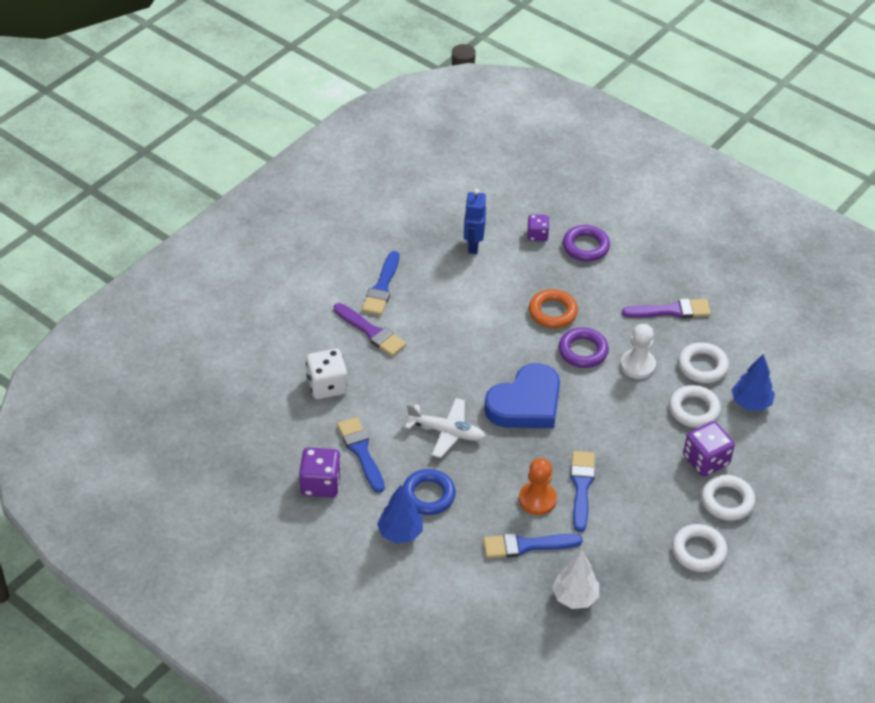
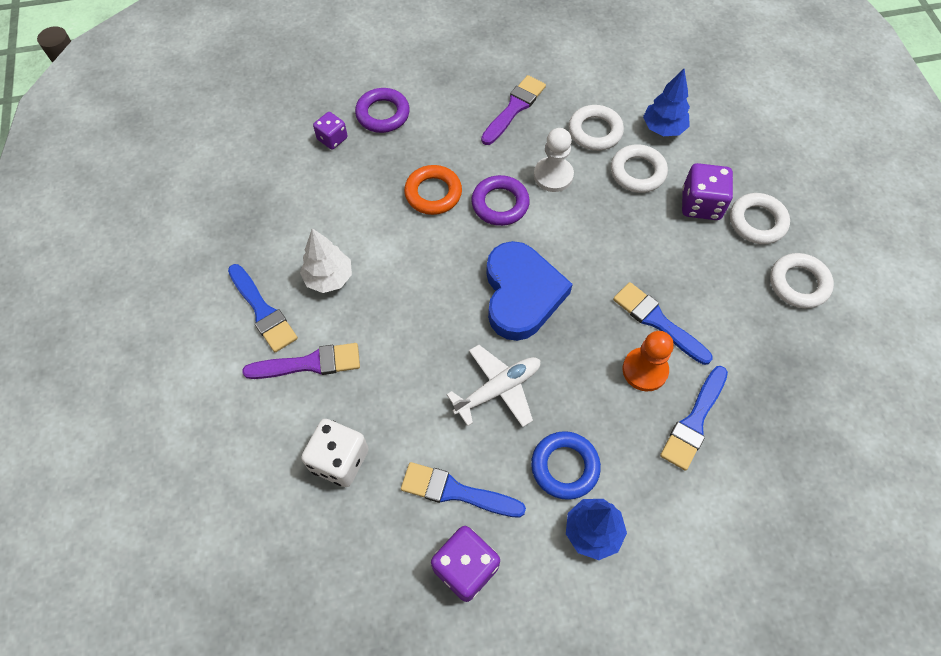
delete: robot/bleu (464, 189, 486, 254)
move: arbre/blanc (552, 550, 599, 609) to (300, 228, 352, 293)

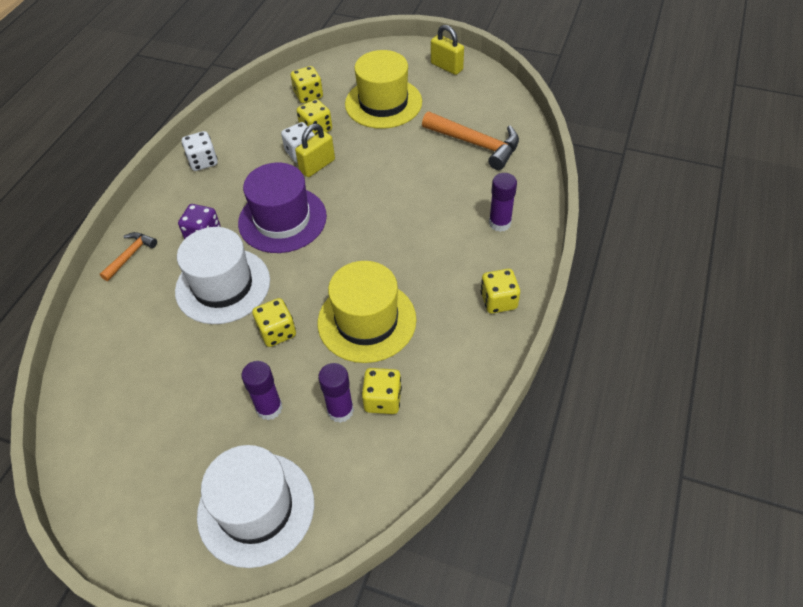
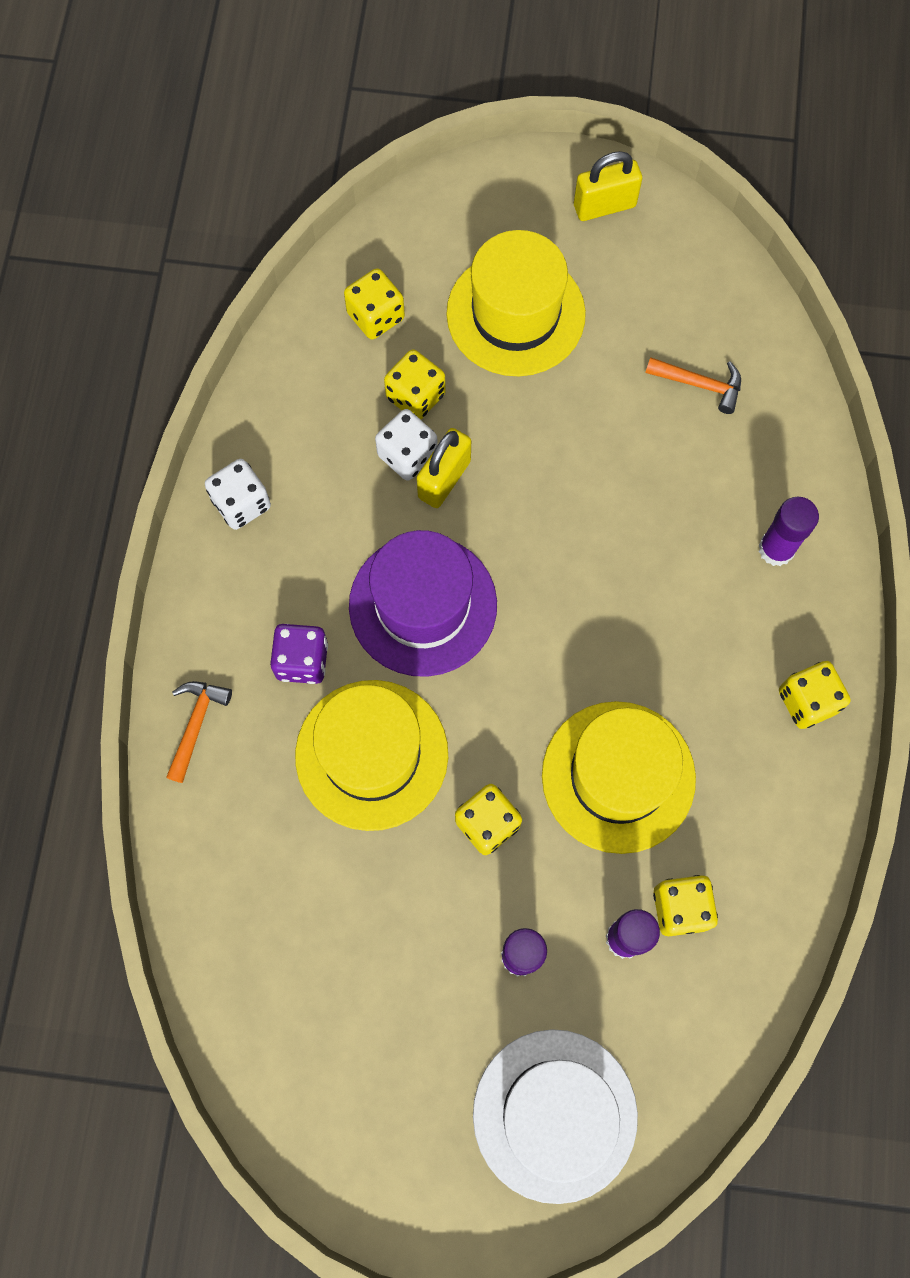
recolor: chapeau/blanc (175, 227, 270, 324) to chapeau/jaune (295, 680, 448, 831)
rotate: cadenas/jaune (431, 25, 464, 75) = (574, 151, 642, 221) 45 degrees counterclockwise
resize: marteau/orange (422, 112, 519, 170) = (645, 357, 741, 414) x0.56

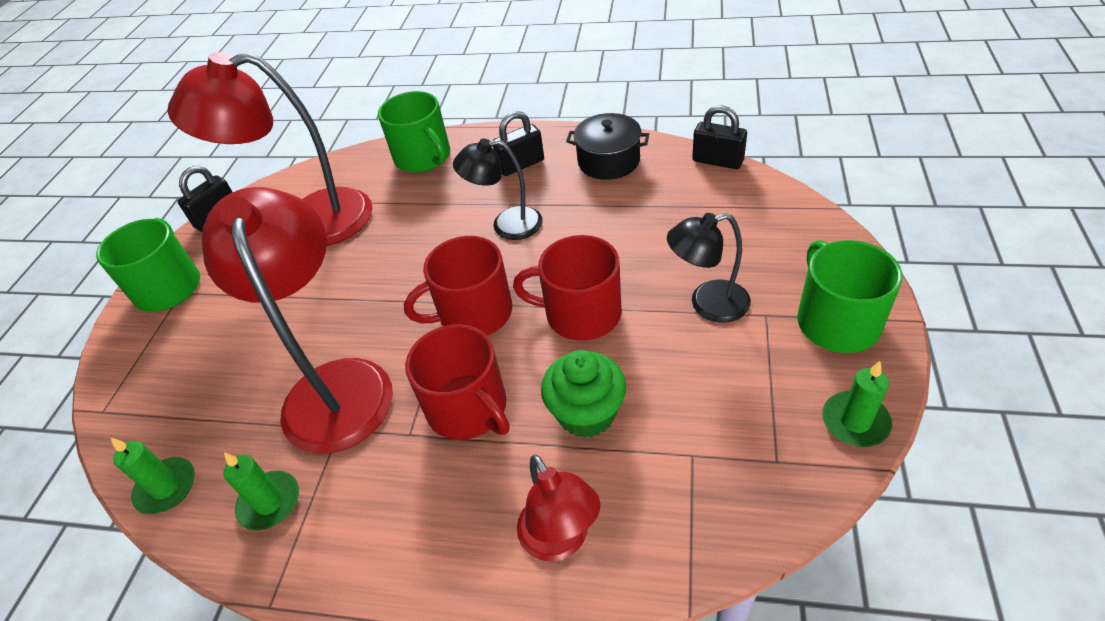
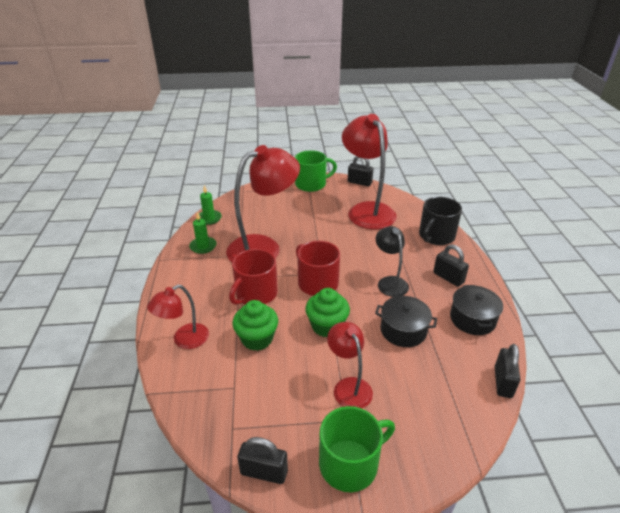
insert: marmite/noir (375, 296, 437, 347)
replace: bougie/vert (822, 361, 892, 447) to cadenas/noir (237, 437, 288, 484); tasse/rouge (513, 235, 622, 341) to muffin/vert (305, 288, 350, 337)
recolor: lampe/noir (667, 213, 751, 323) to lampe/rouge (327, 322, 373, 408); tasse/vert (378, 91, 450, 173) to tasse/noir (419, 197, 462, 245)

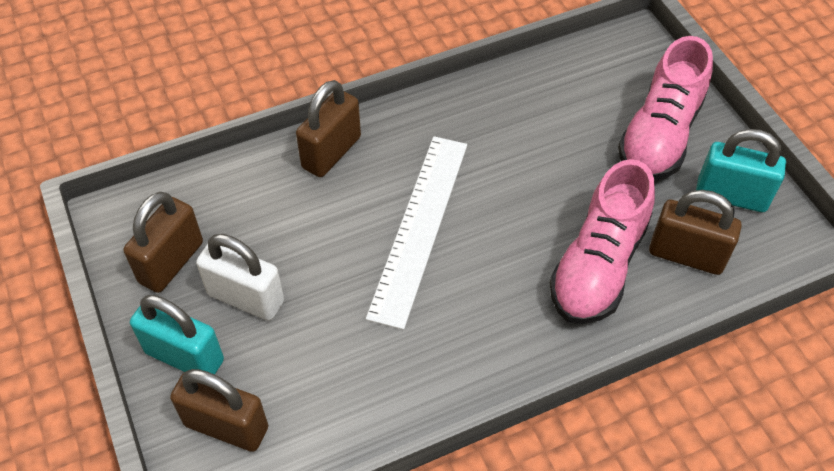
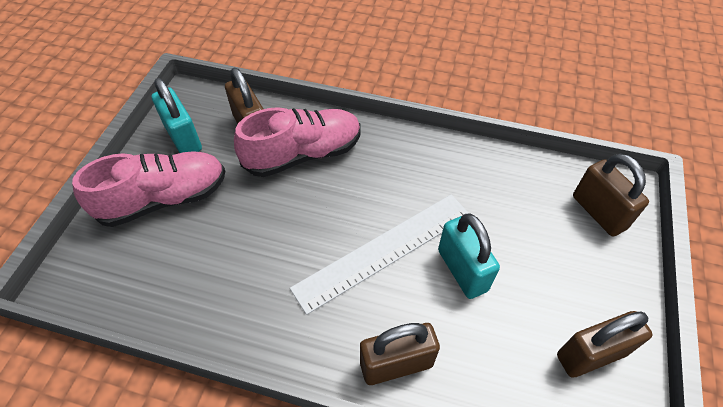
delete: cadenas/blanc (196, 234, 284, 321)
move: cadenas/turquoise (130, 295, 224, 375) to (438, 213, 500, 299)

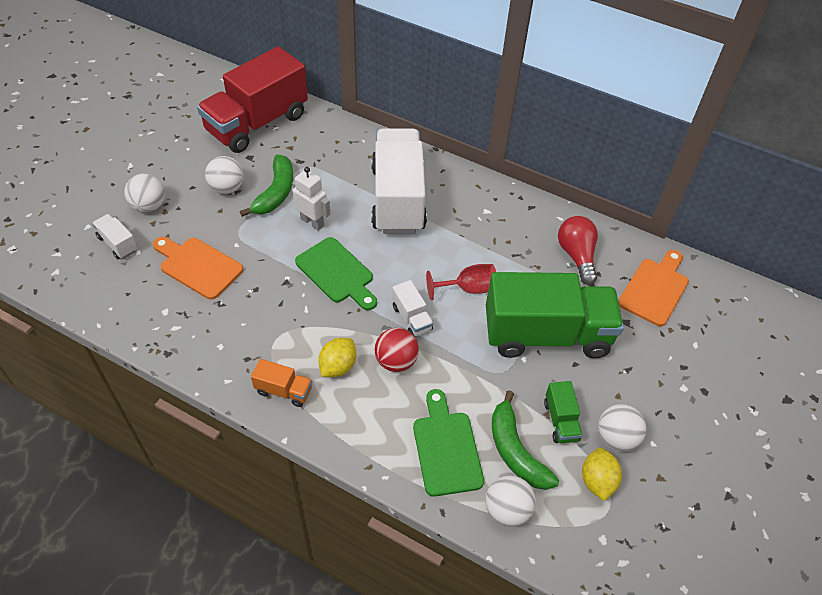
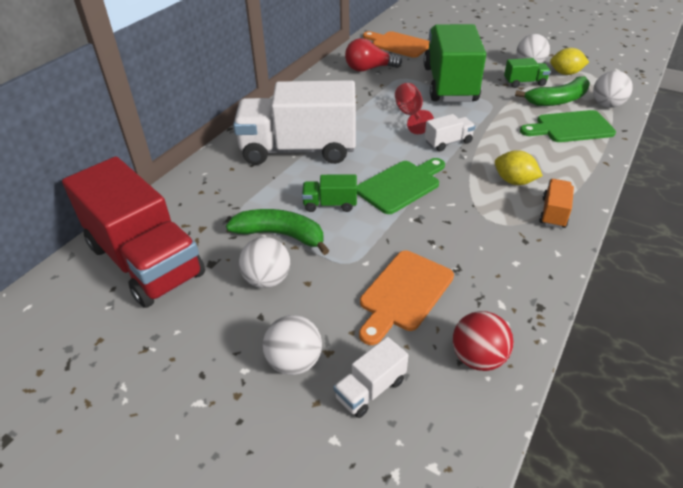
move: balle/rouge (375, 328, 419, 372) to (453, 311, 514, 371)
replace: robot/blanc (292, 167, 330, 231) to camion/vert (302, 174, 357, 212)

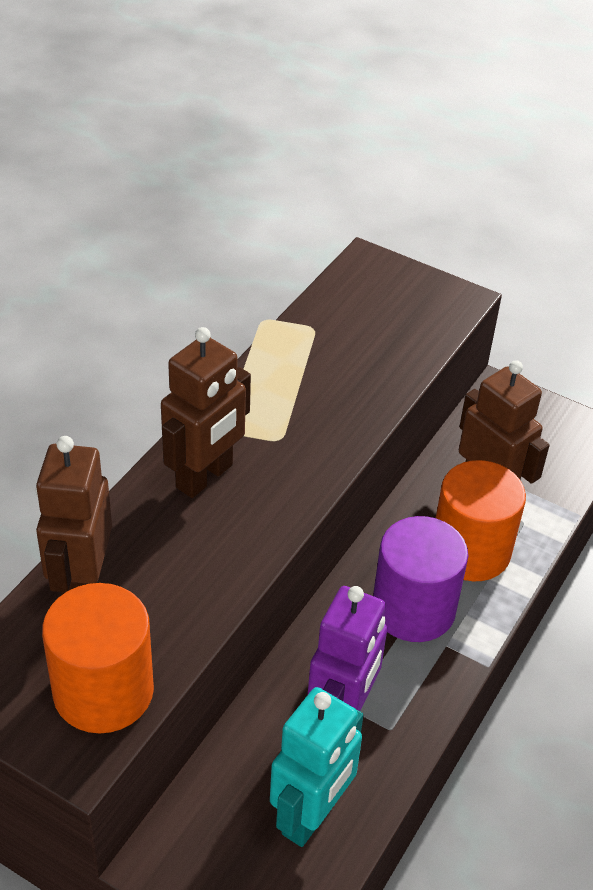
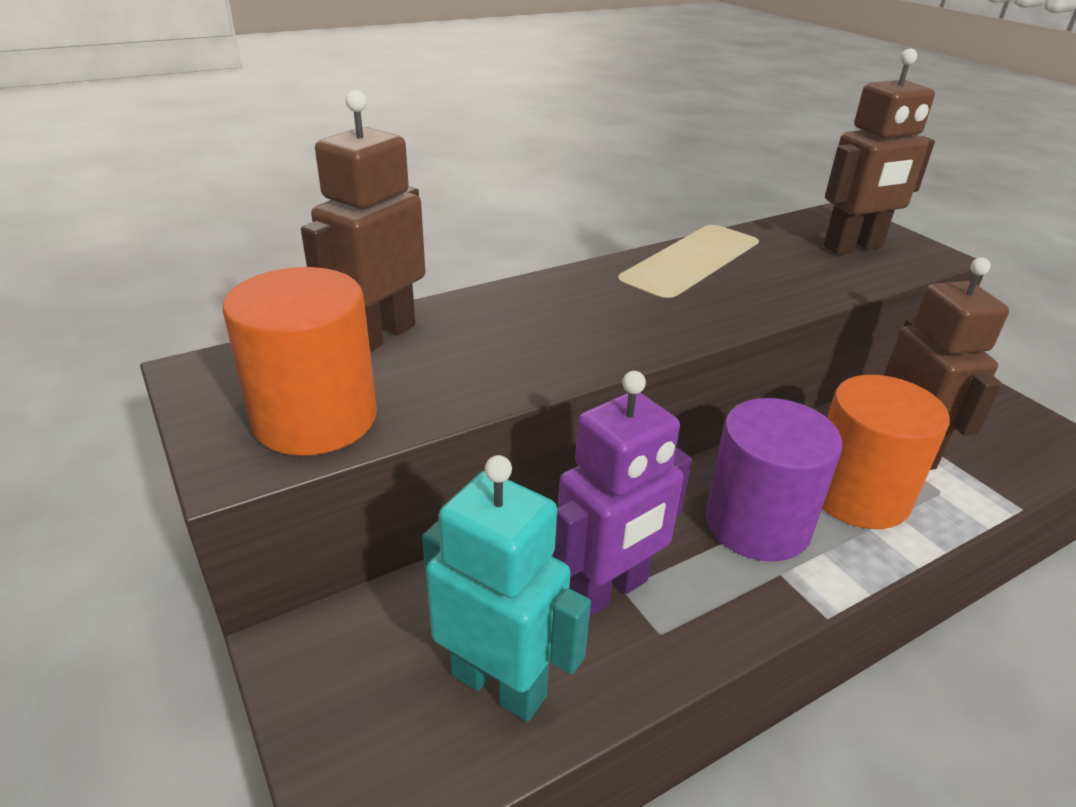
move: robot/marron (161, 327, 251, 498) to (824, 48, 935, 255)
rotate: robot/turquoise (270, 687, 363, 847) = (422, 455, 591, 722) 120 degrees counterclockwise

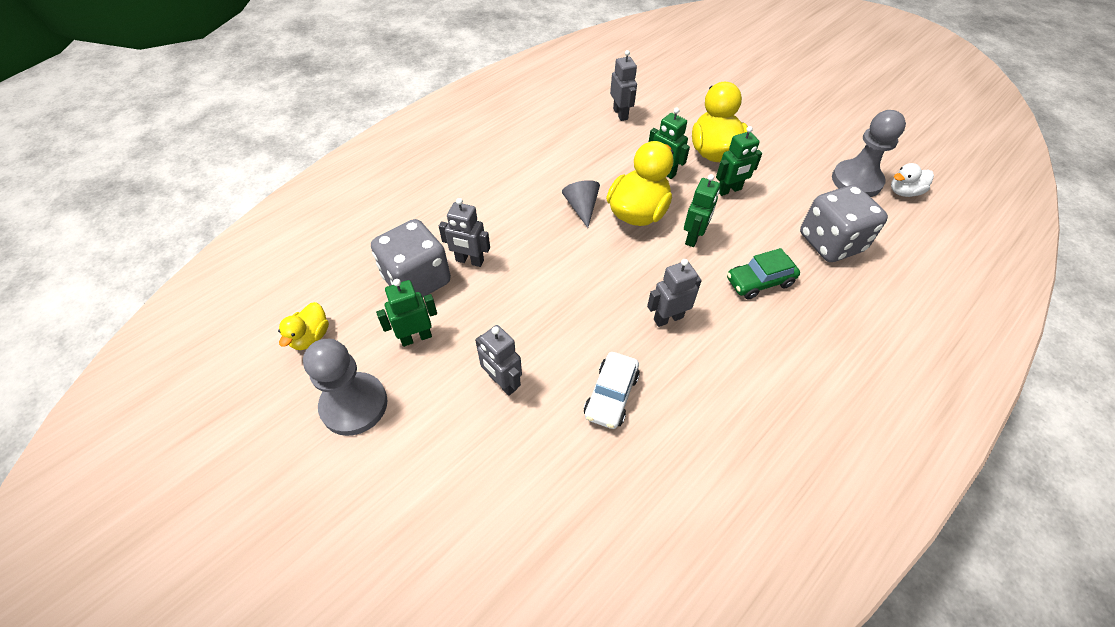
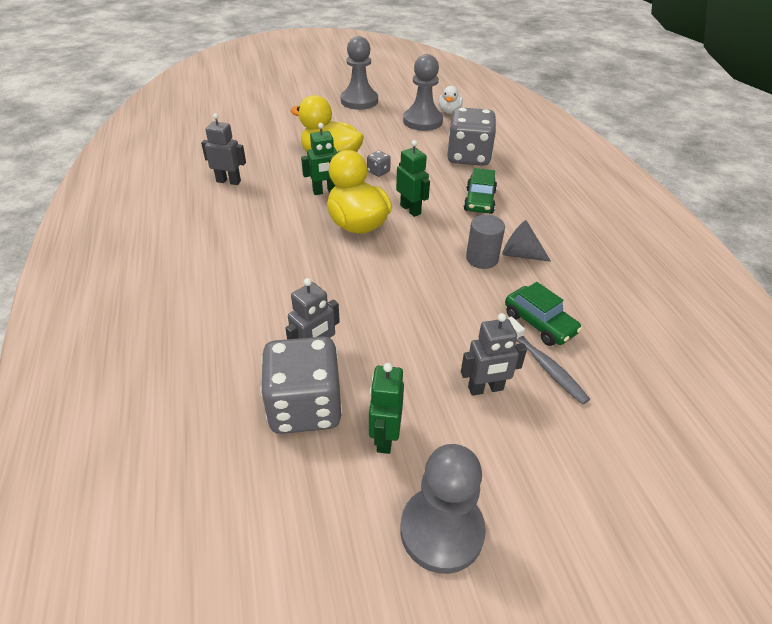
delete: canard/jaune (278, 302, 329, 350)
insert: pion/gris (341, 36, 378, 110); brosse à dents/gris (507, 316, 590, 405)
move: cône/gris (562, 180, 600, 228) to (502, 220, 551, 262)
replace: robot/vert (716, 126, 762, 196) to dé/gris (367, 151, 391, 177); robot/gris (647, 259, 702, 327) to cylindre/gris (466, 215, 505, 269)
recolor: voiture/blanc (584, 352, 640, 429) to voiture/vert (505, 282, 582, 346)

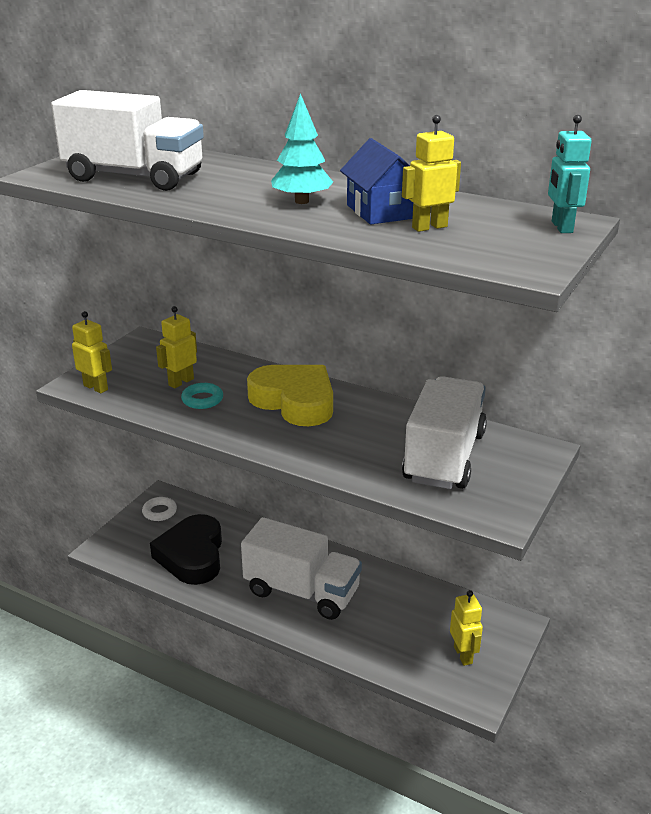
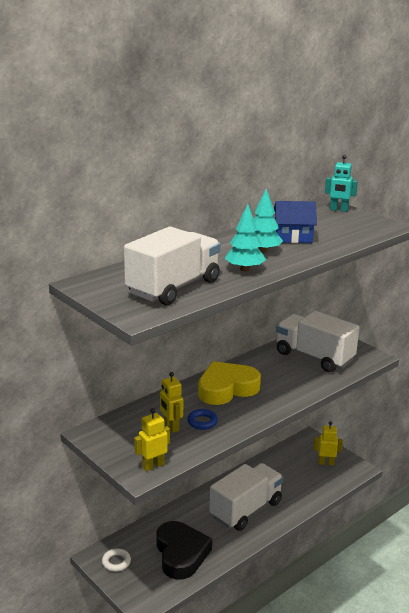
delete: robot/jaune (402, 115, 461, 232)
insert: arbre/turquoise (225, 204, 266, 272)
recolor: anneau/turquoise (181, 383, 223, 409) to anneau/bleu (187, 409, 218, 430)
rotate: cœur/noir (150, 514, 222, 585) = (156, 521, 212, 580) 120 degrees counterclockwise

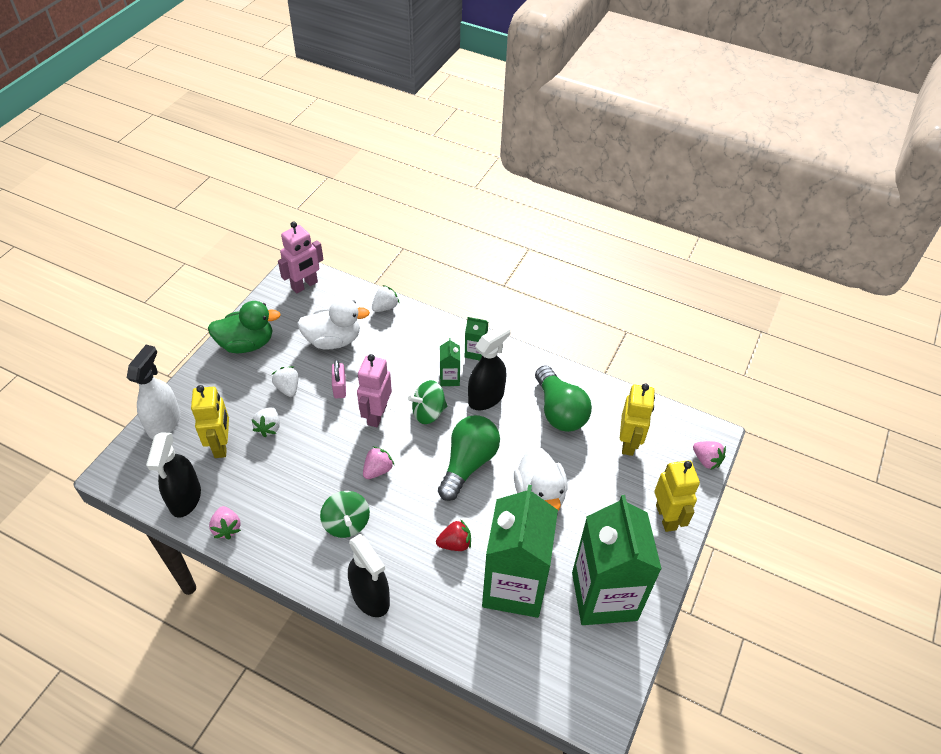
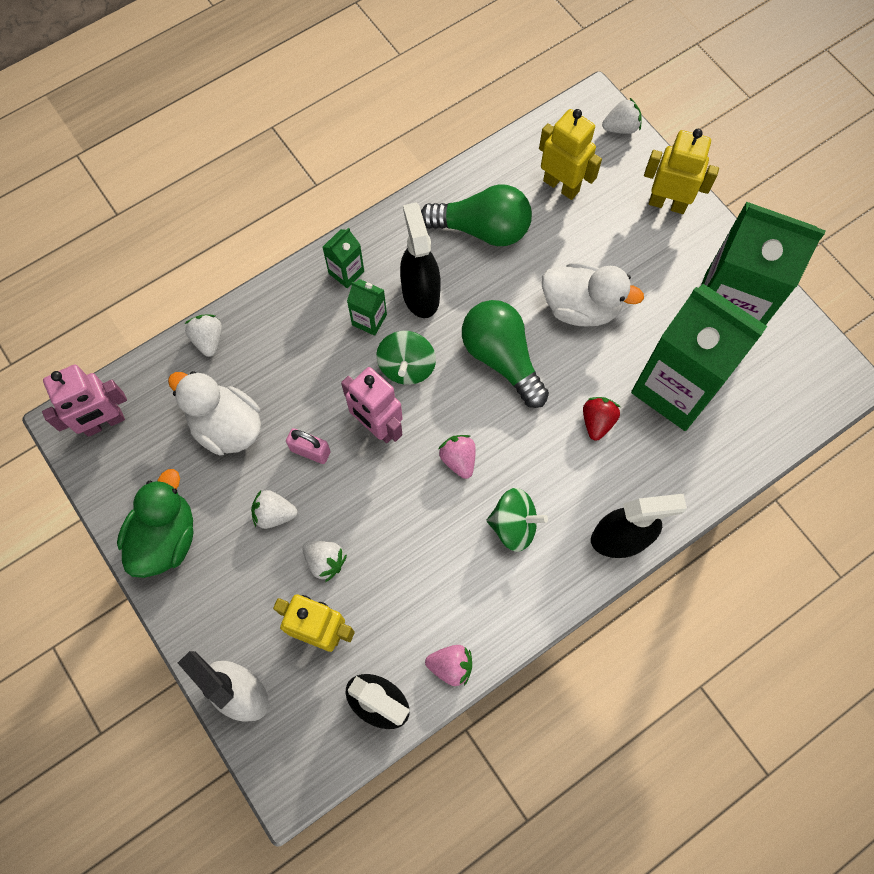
recolor: fraise/rose (693, 441, 726, 470) to fraise/blanc (602, 98, 642, 134)
rotate: robot/rose (278, 222, 324, 293) = (42, 365, 127, 437) 75 degrees clockwise; canard/blanc (297, 298, 370, 350) = (168, 371, 261, 456) 75 degrees counterclockwise

